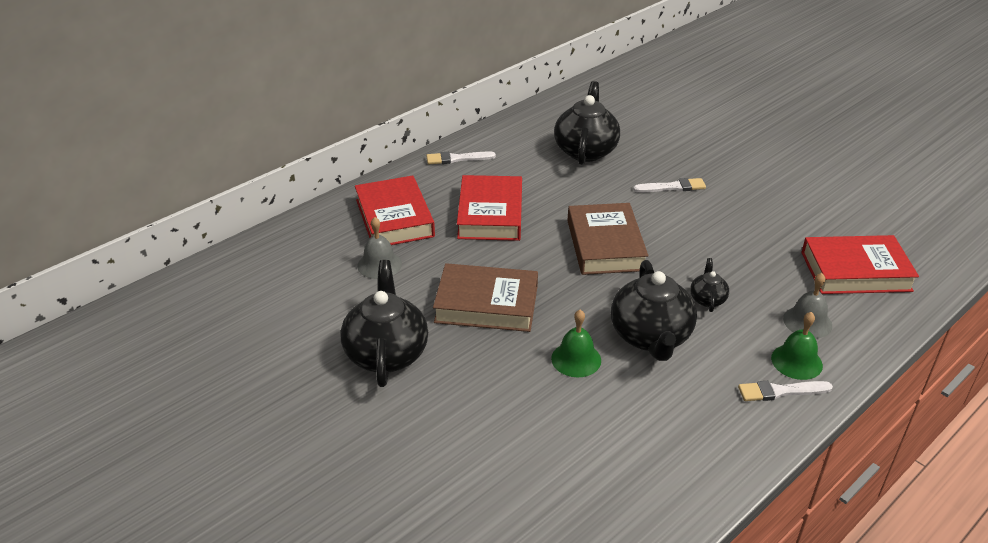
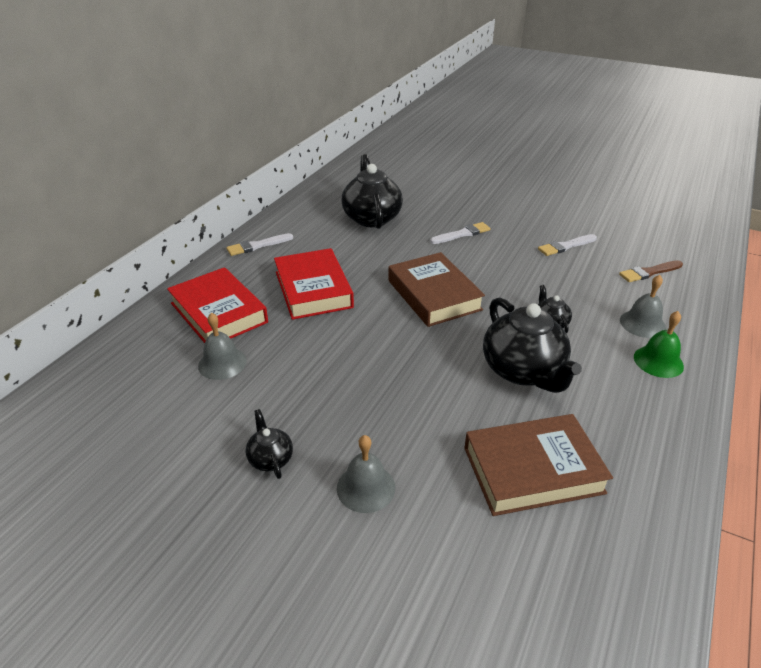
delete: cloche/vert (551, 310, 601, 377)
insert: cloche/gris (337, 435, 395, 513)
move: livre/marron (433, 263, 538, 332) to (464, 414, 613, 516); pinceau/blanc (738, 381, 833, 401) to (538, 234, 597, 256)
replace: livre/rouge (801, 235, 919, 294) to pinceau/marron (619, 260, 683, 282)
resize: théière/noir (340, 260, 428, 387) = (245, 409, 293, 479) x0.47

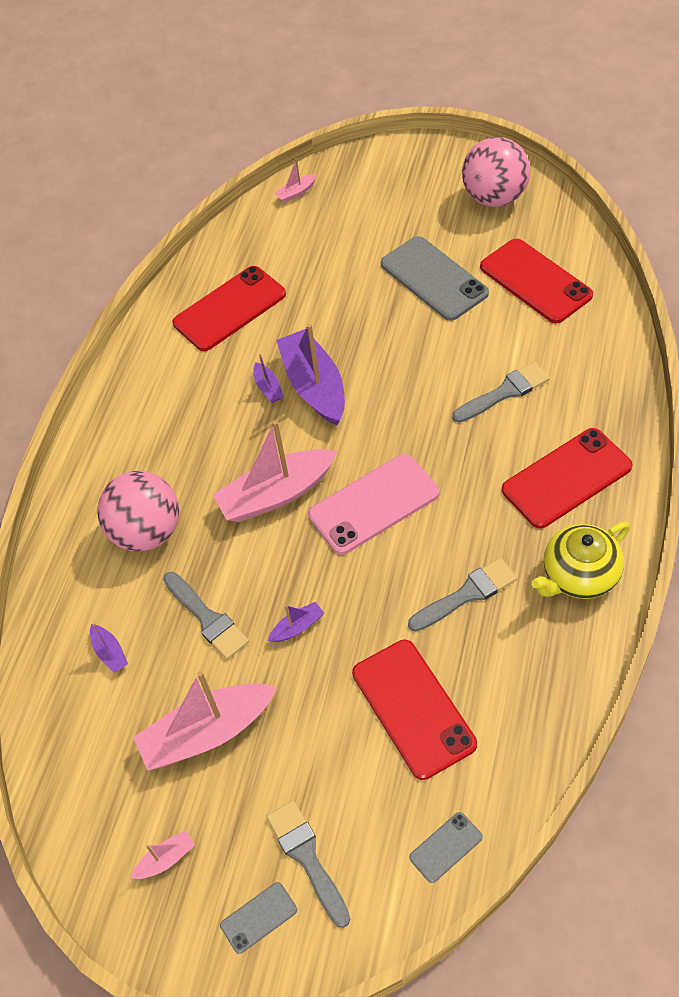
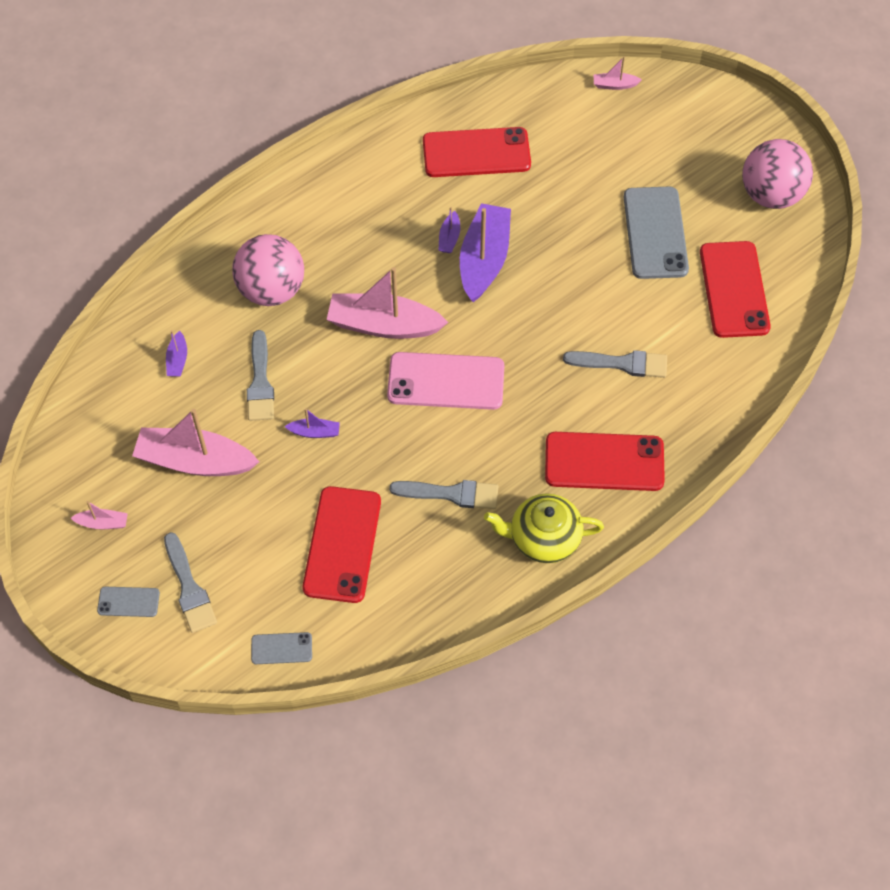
rotate: pinceau/gris (266, 800, 350, 928) = (164, 532, 217, 633) 150 degrees clockwise

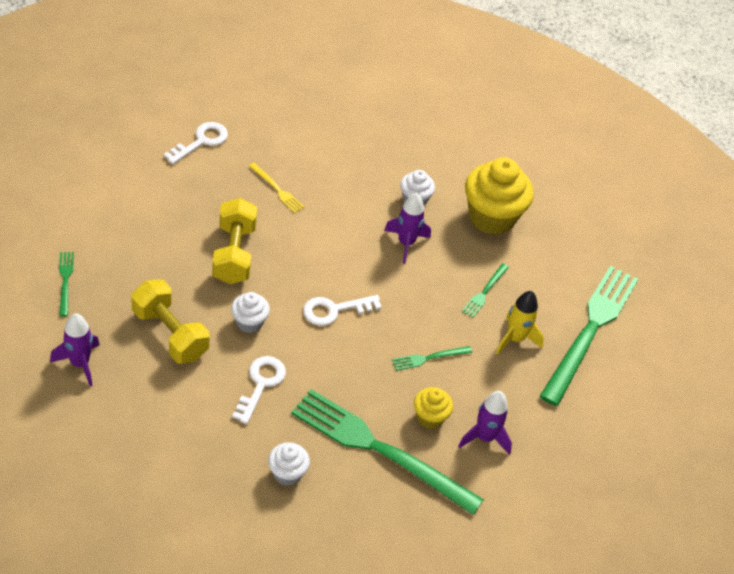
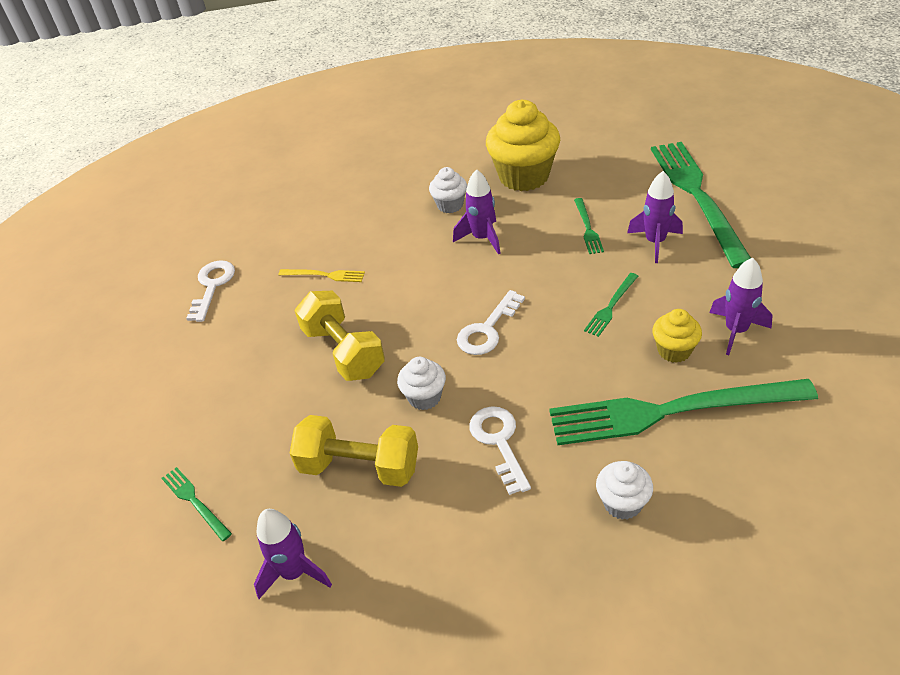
recolor: fusée/jaune (496, 291, 544, 354) to fusée/violet (627, 171, 683, 263)

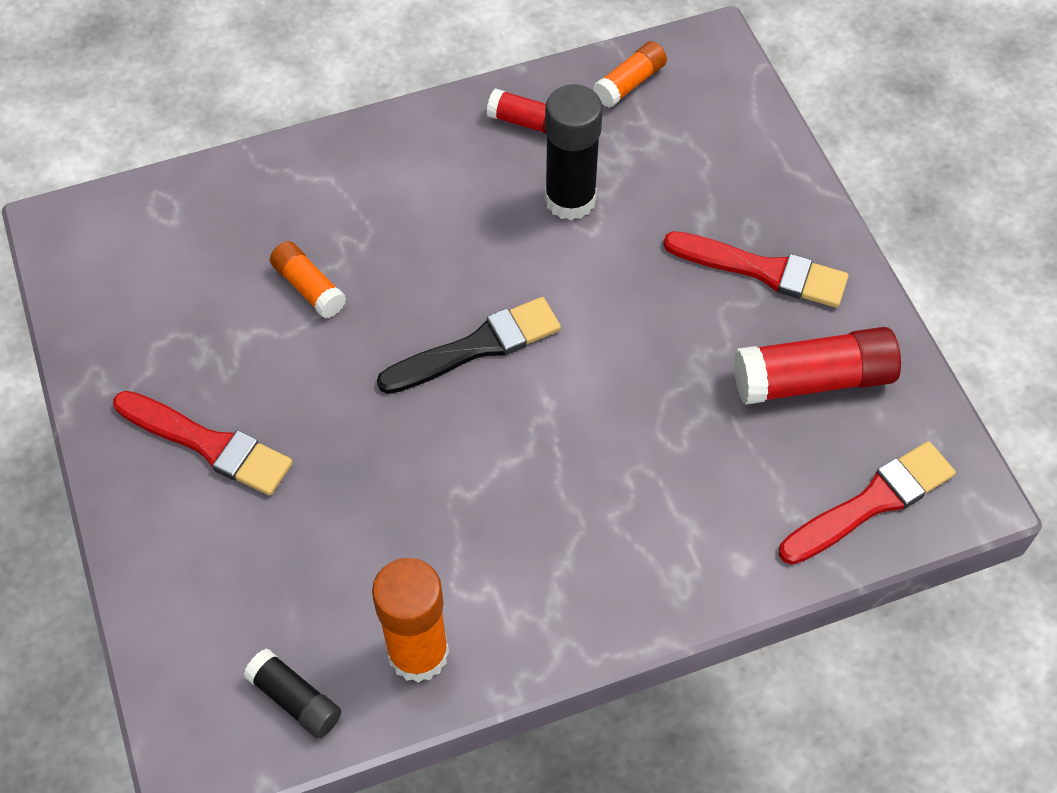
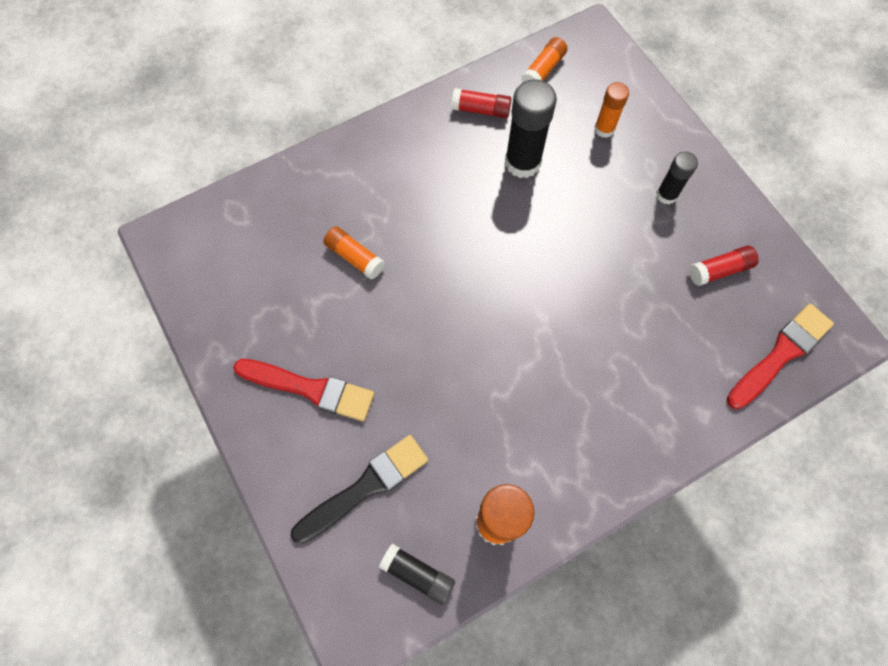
insert: bâton de colle/orange (595, 82, 629, 138)
move: pinceau/noir (377, 297, 561, 394) to (291, 435, 428, 544)
replace: pinceau/rouge (663, 231, 848, 308) to bâton de colle/noir (656, 152, 698, 205)
resize: bâton de colle/rouge (734, 327, 901, 405) = (689, 246, 759, 286) x0.58

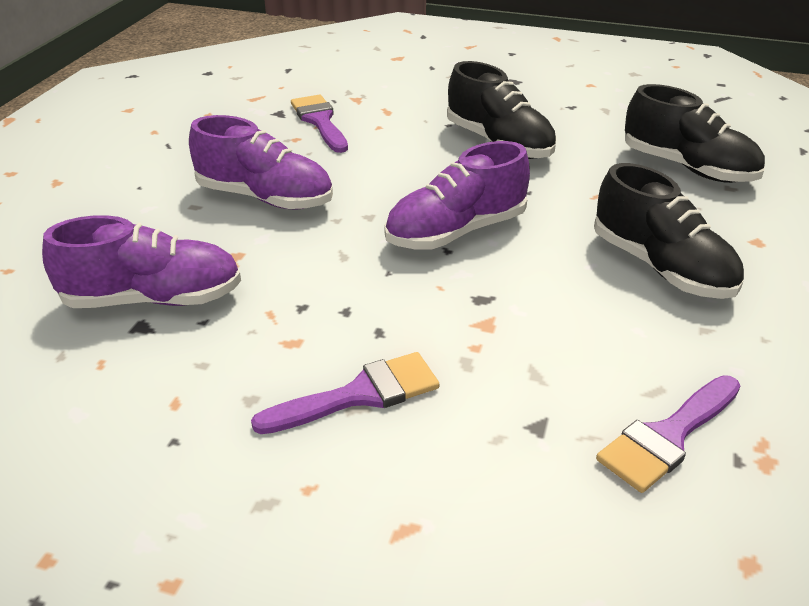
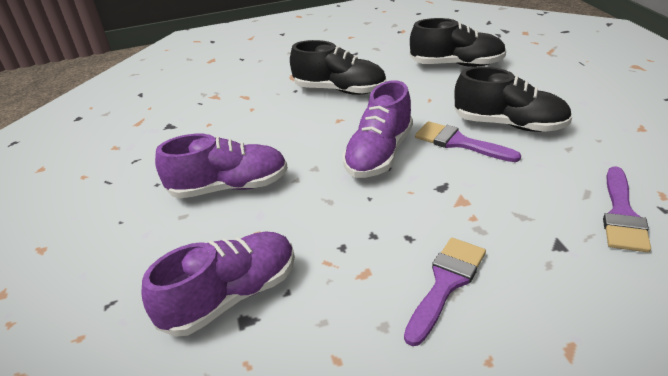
move: pinceau/violet (291, 94, 348, 153) to (415, 121, 521, 162)

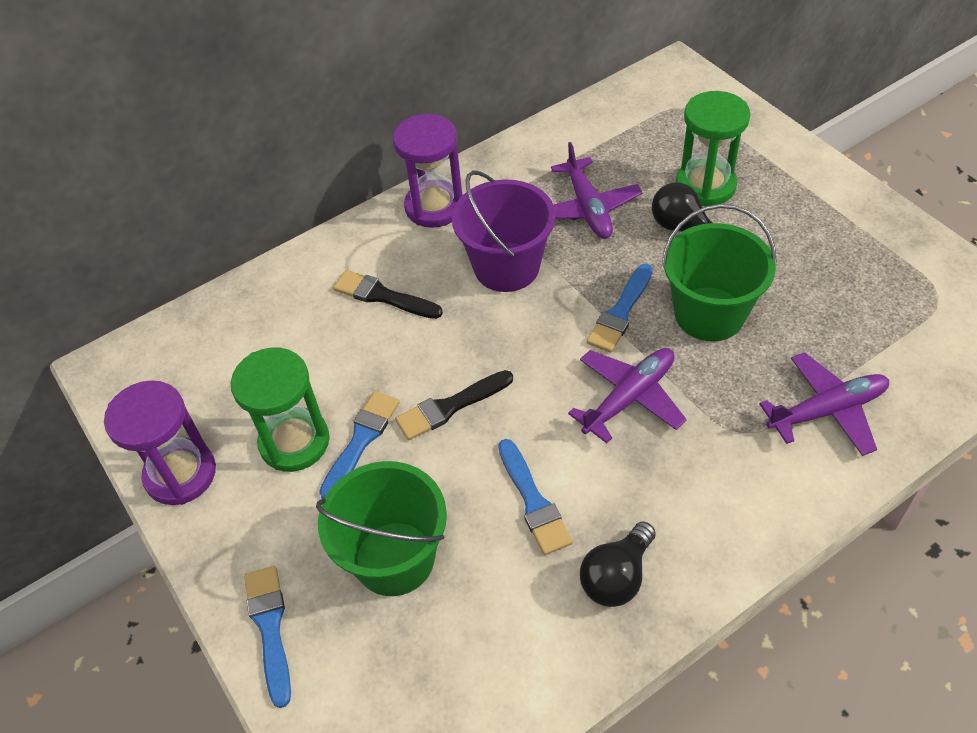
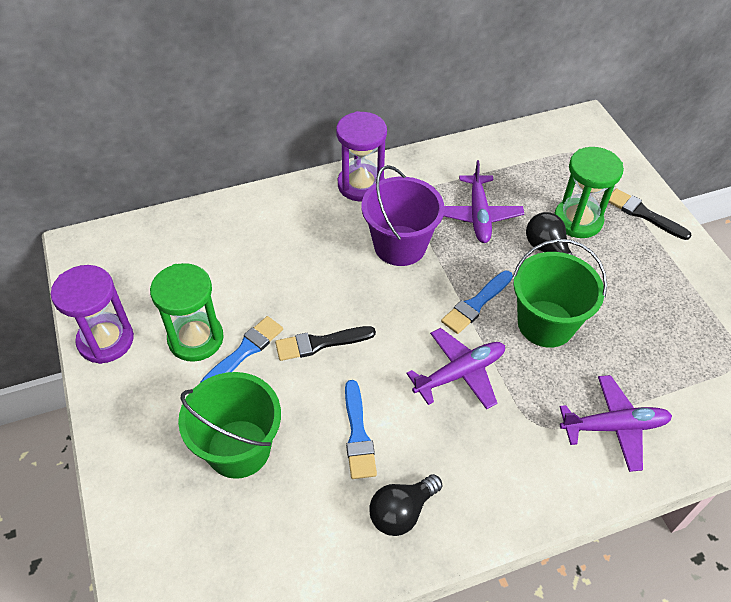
delete: pinceau/bleu (244, 566, 291, 708)
move: pinceau/noir (333, 270, 443, 319) to (608, 188, 691, 240)

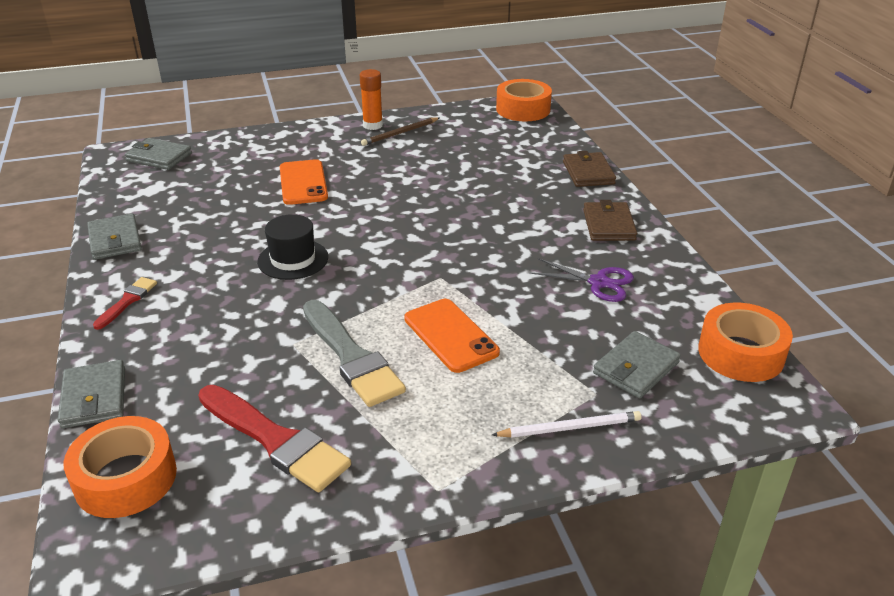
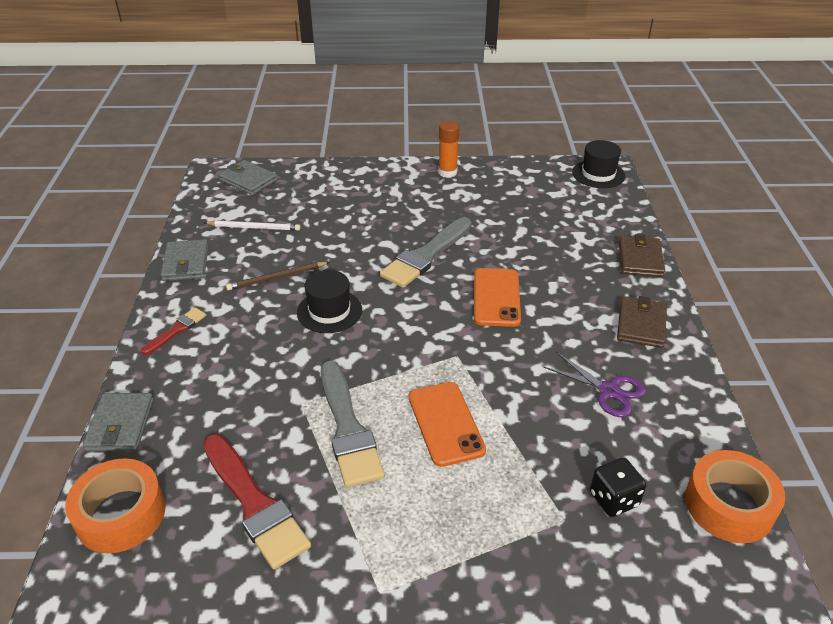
insert: pinceau/gris (380, 217, 472, 288)
move: crayon/blanc (492, 411, 641, 438) to (204, 220, 301, 231); crayon/marron (361, 117, 439, 146) to (226, 262, 330, 291); téléphone/orange (280, 159, 328, 205) to (474, 268, 521, 327)
replace: ruban adhésif/orange (496, 79, 552, 121) to chapeau/noir (572, 140, 625, 188); portefeuille/gris (593, 331, 681, 398) to dé/noir (590, 457, 646, 517)

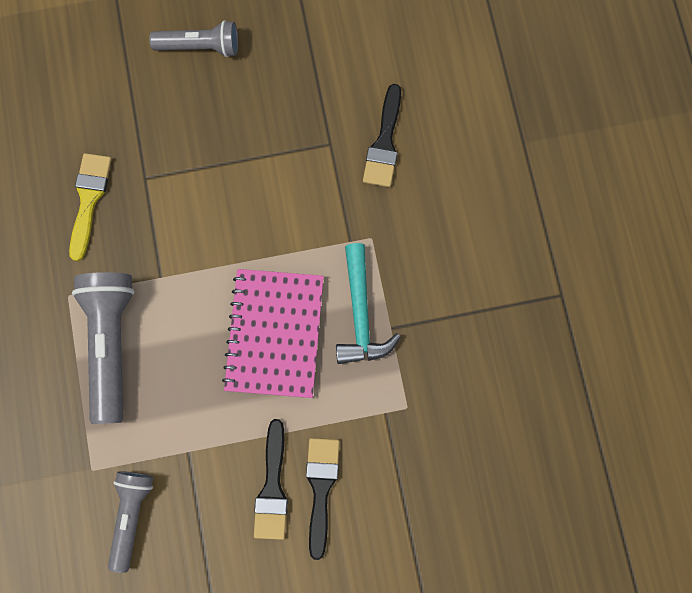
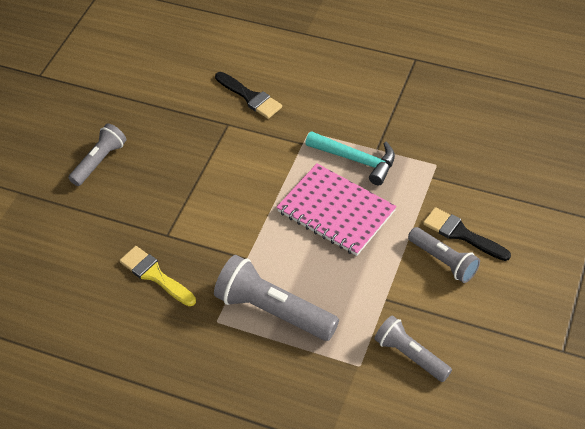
replace: pinceau/noir (254, 419, 288, 540) to lampe de poche/gris (408, 227, 480, 283)

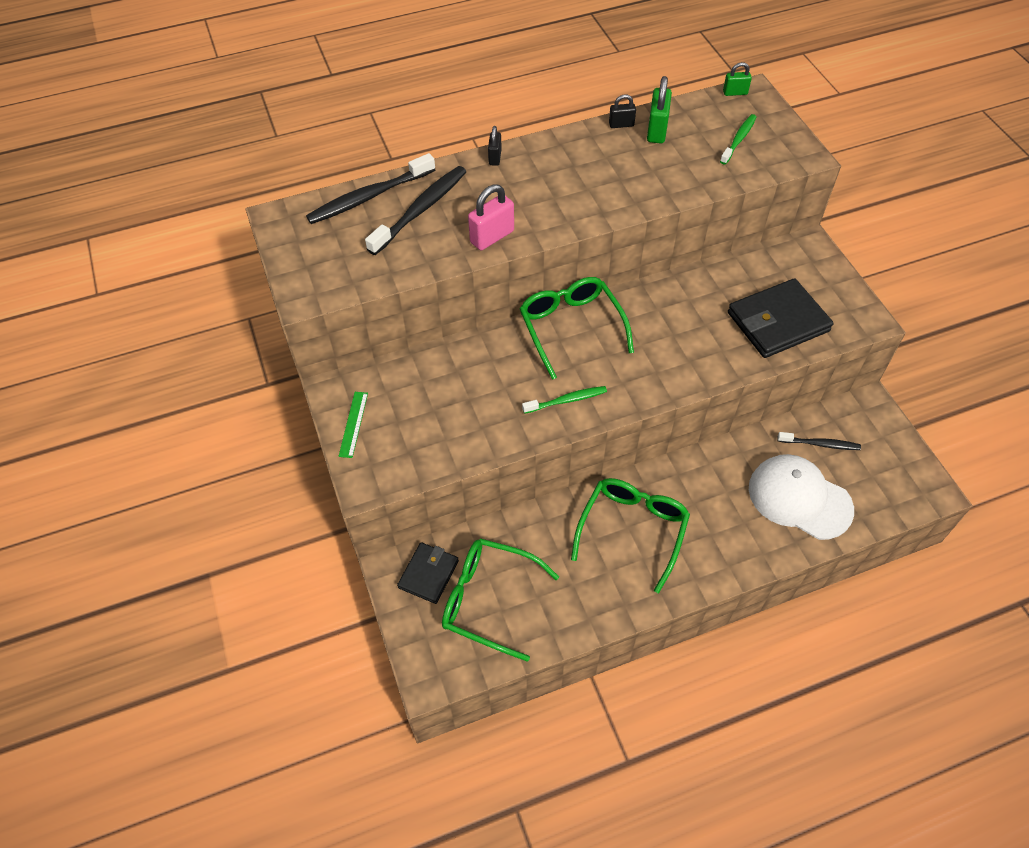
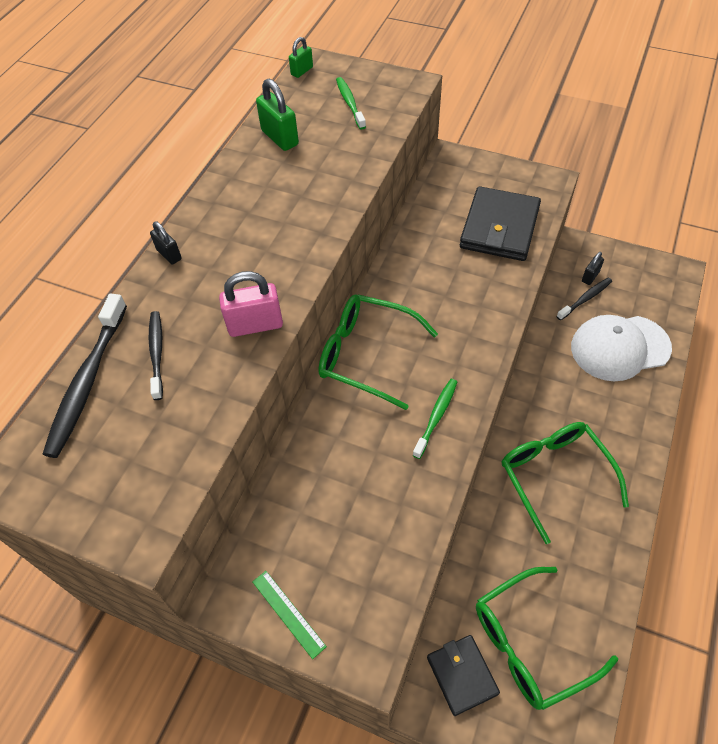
move: cadenas/noir (609, 94, 636, 128) to (582, 252, 604, 285)
rotate: cadenas/rose (468, 184, 514, 250) = (219, 271, 283, 337) 75 degrees clockwise
resize: brosse à dents/noir (365, 166, 466, 255) = (149, 311, 163, 400) x0.59

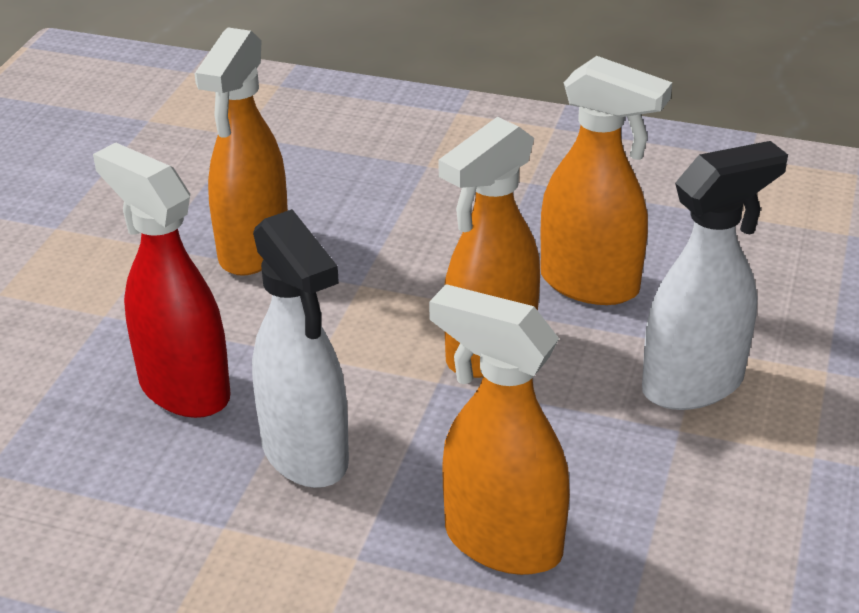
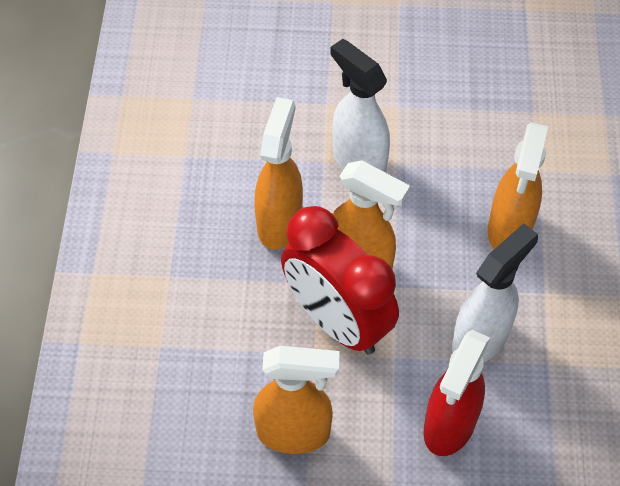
insert: réveil/rouge (281, 206, 399, 355)

